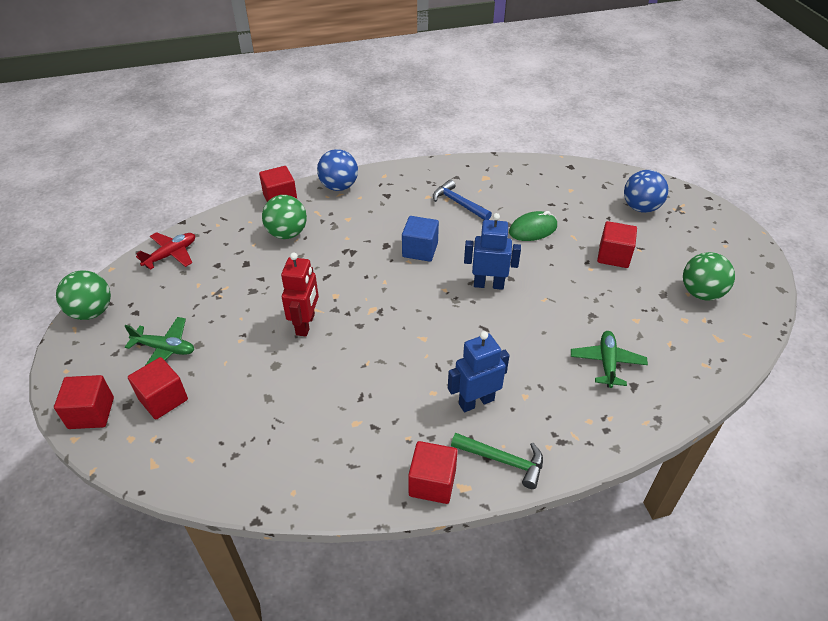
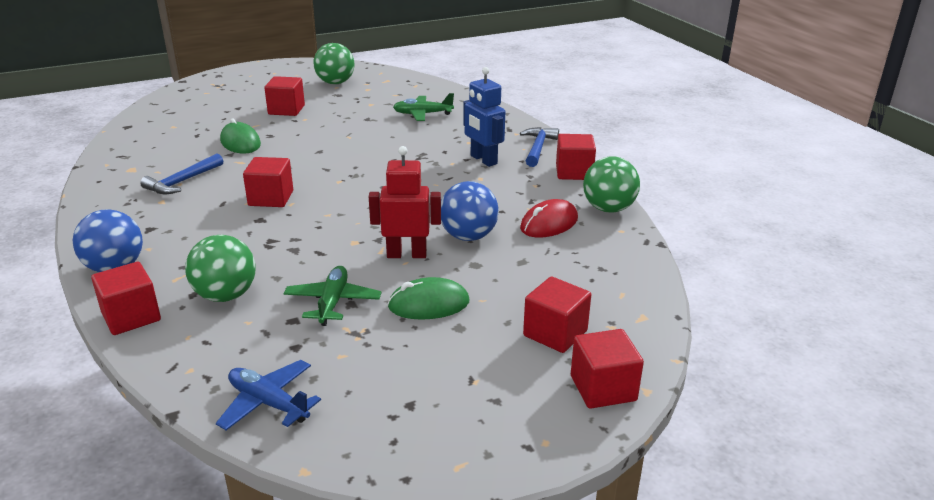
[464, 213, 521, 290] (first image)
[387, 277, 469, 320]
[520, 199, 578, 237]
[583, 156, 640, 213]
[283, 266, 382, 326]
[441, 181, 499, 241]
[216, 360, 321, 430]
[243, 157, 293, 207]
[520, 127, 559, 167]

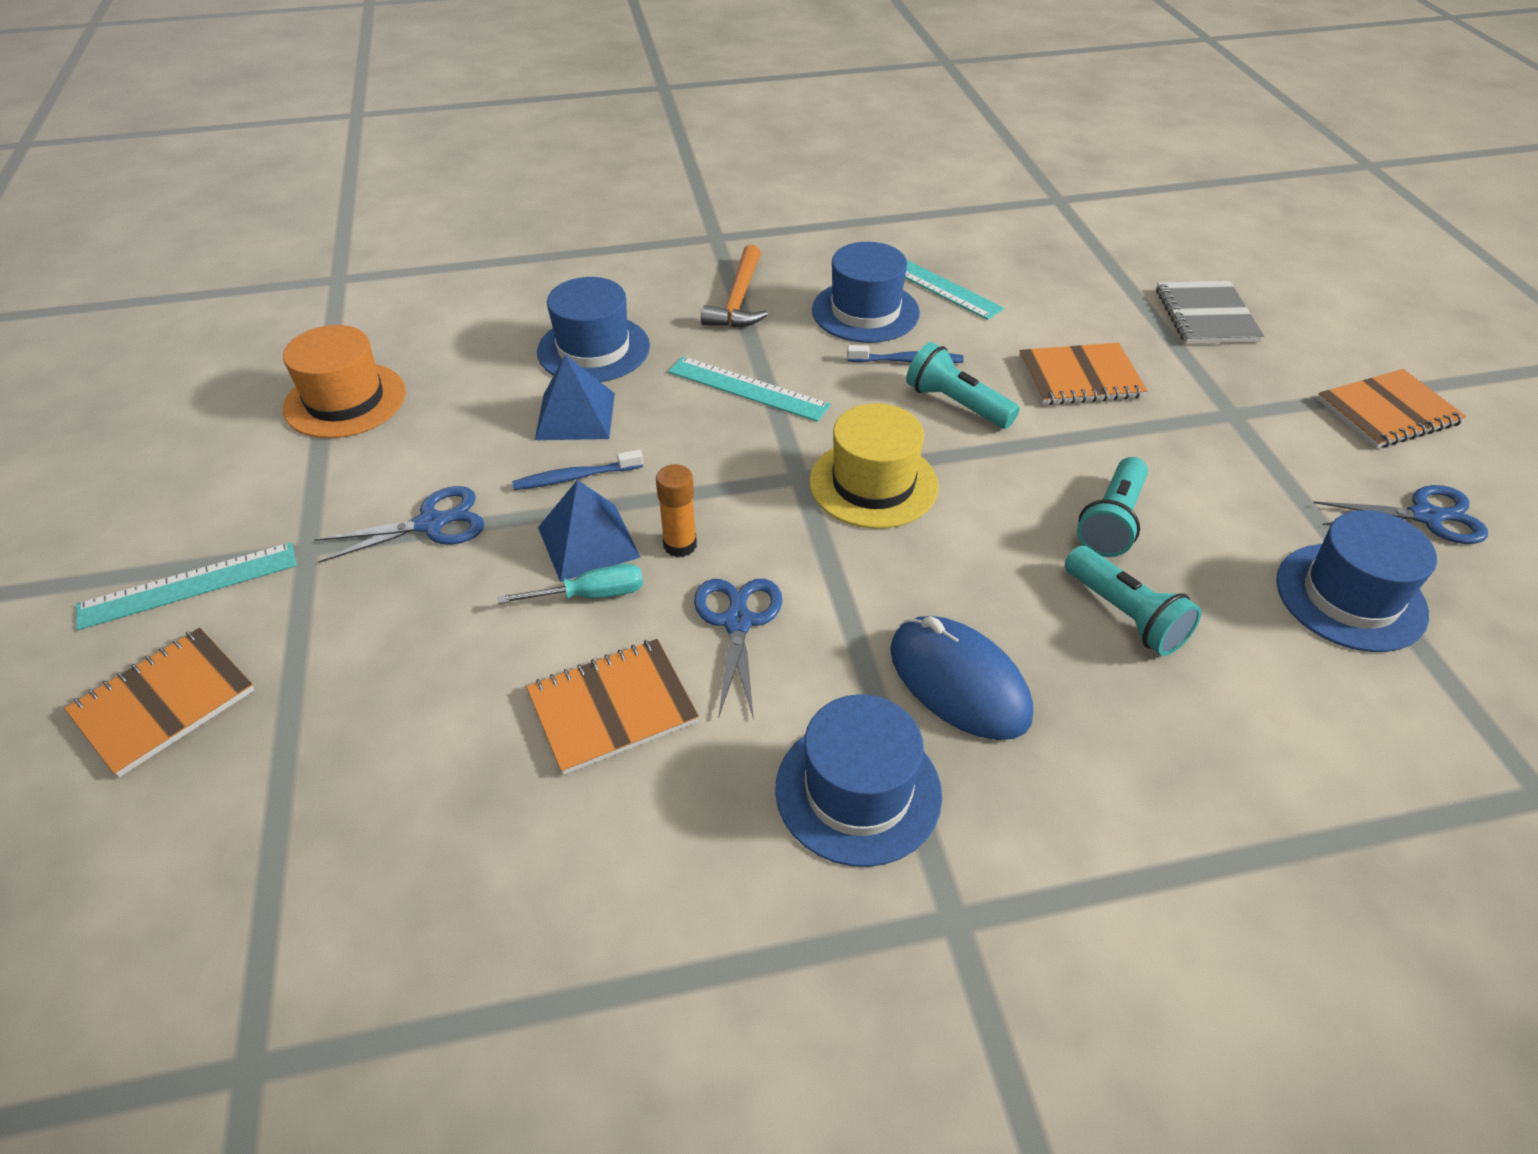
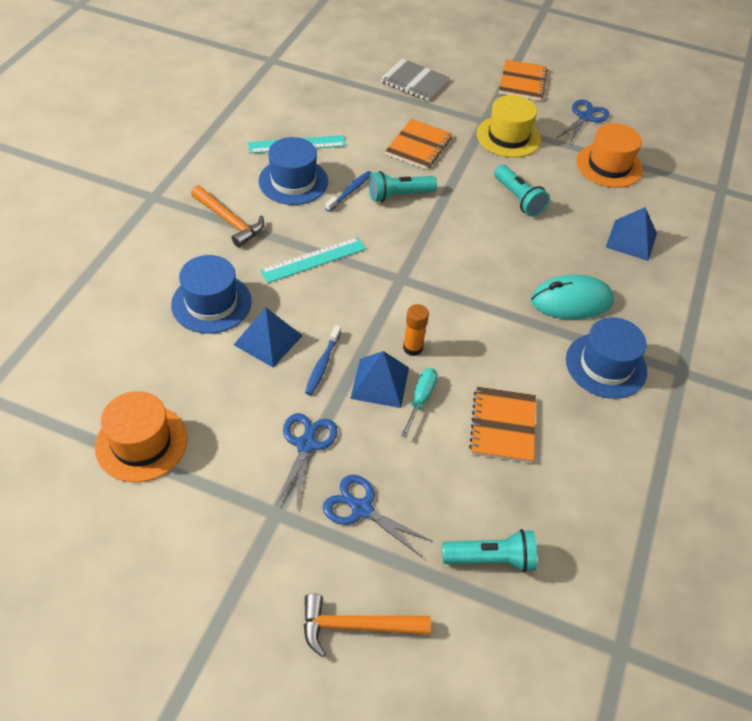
[76, 542, 297, 630] (first image)
[606, 207, 657, 261]
[323, 475, 433, 557]
[477, 95, 541, 158]
[442, 529, 537, 573]
[304, 594, 431, 657]
[531, 274, 614, 319]
[576, 123, 643, 188]

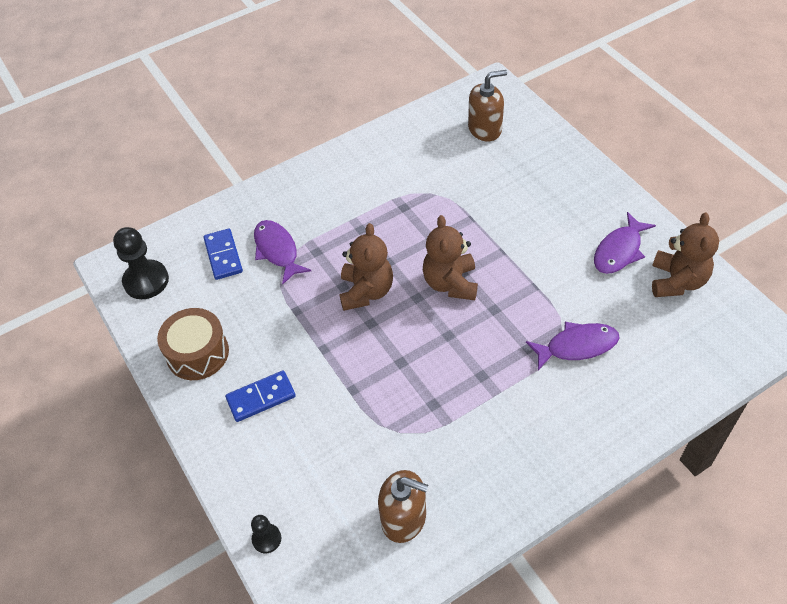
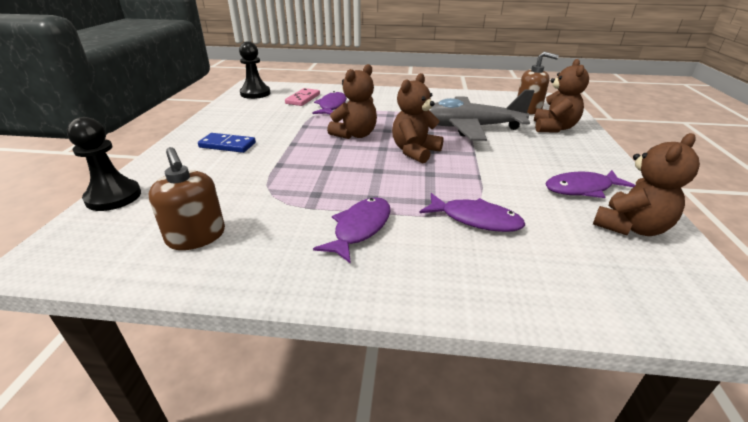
[157, 308, 229, 380] (first image)
[313, 197, 390, 264]
[430, 90, 534, 141]
[534, 59, 589, 133]
[285, 88, 320, 106]
[67, 117, 141, 211]

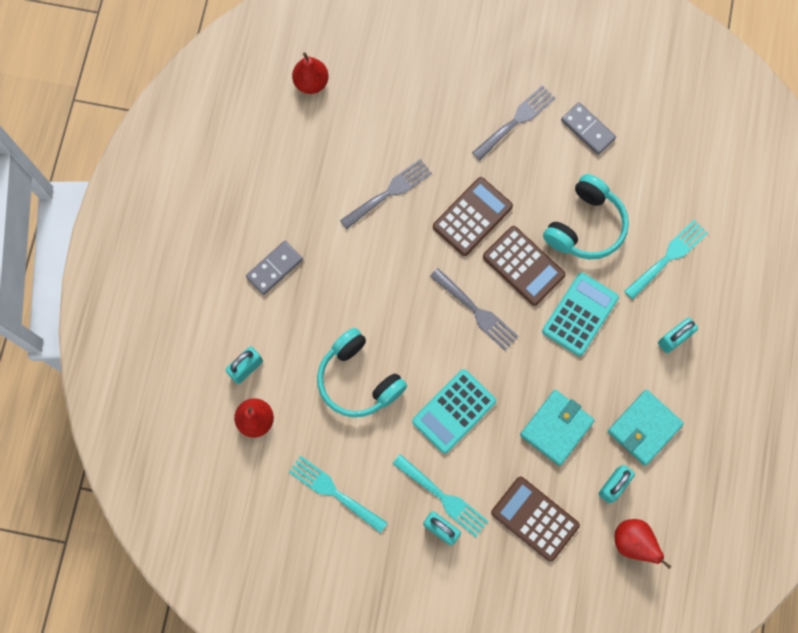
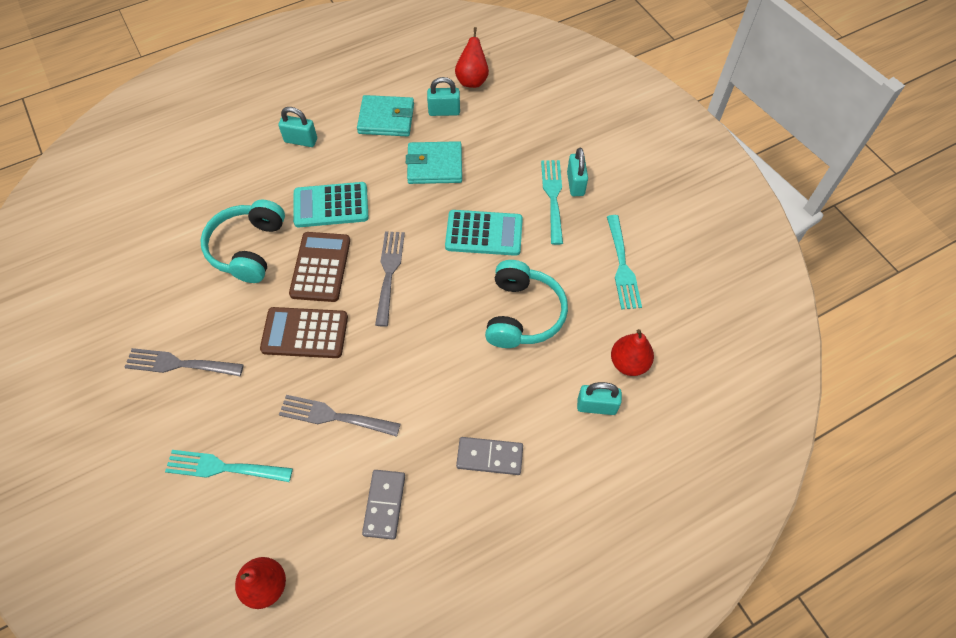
[491, 477, 580, 562] (first image)
[362, 470, 405, 540]
[165, 450, 293, 482]
[200, 200, 285, 283]

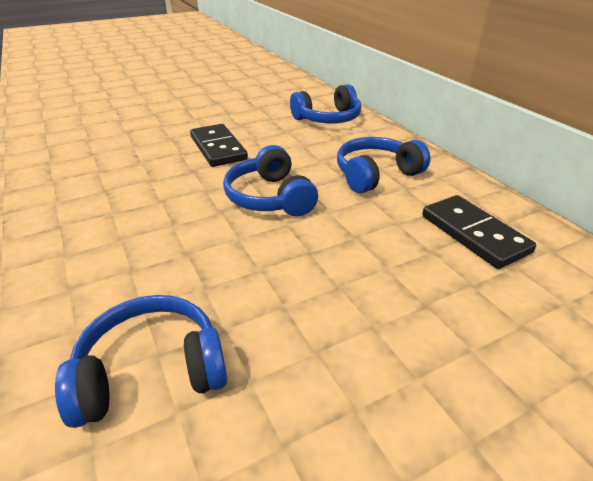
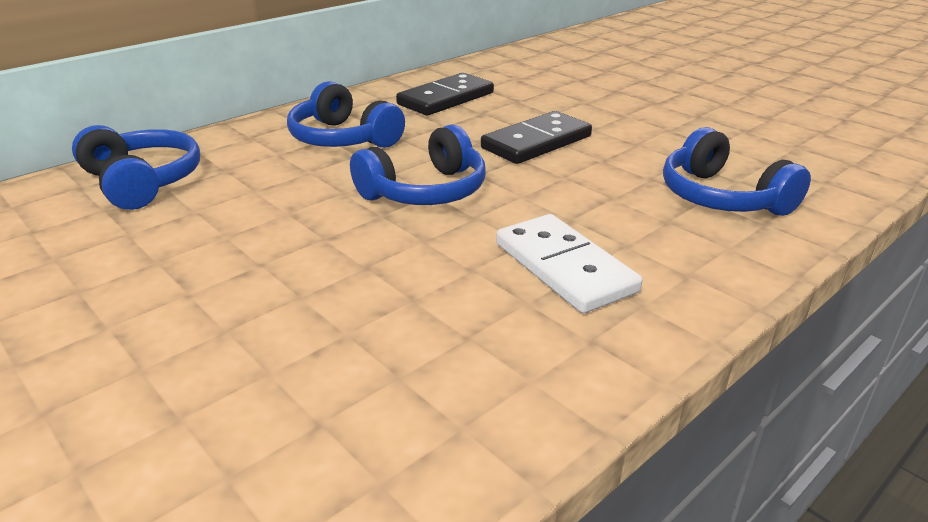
[496, 214, 642, 313]
[481, 111, 592, 164]

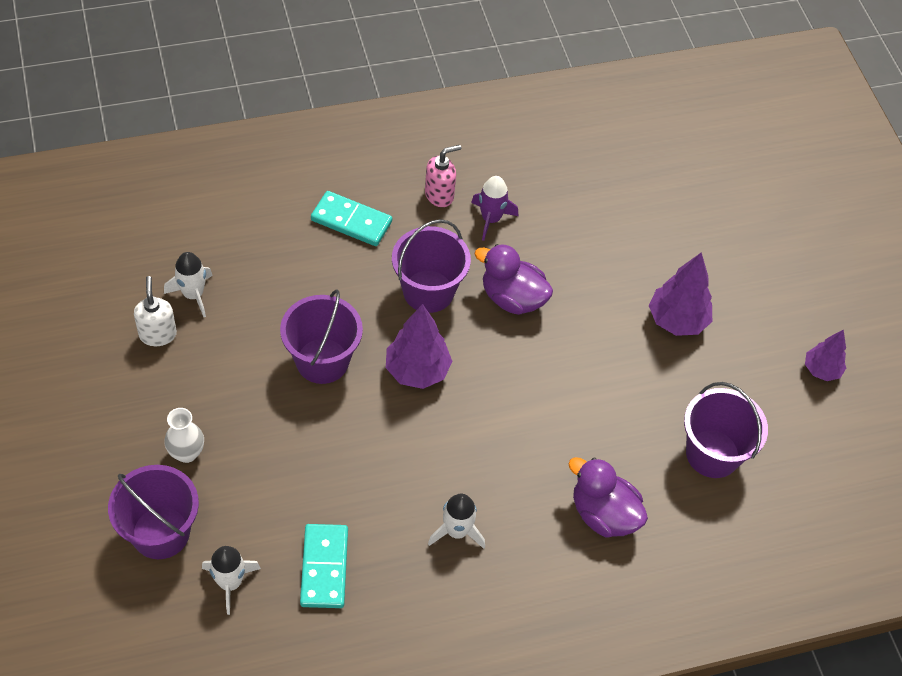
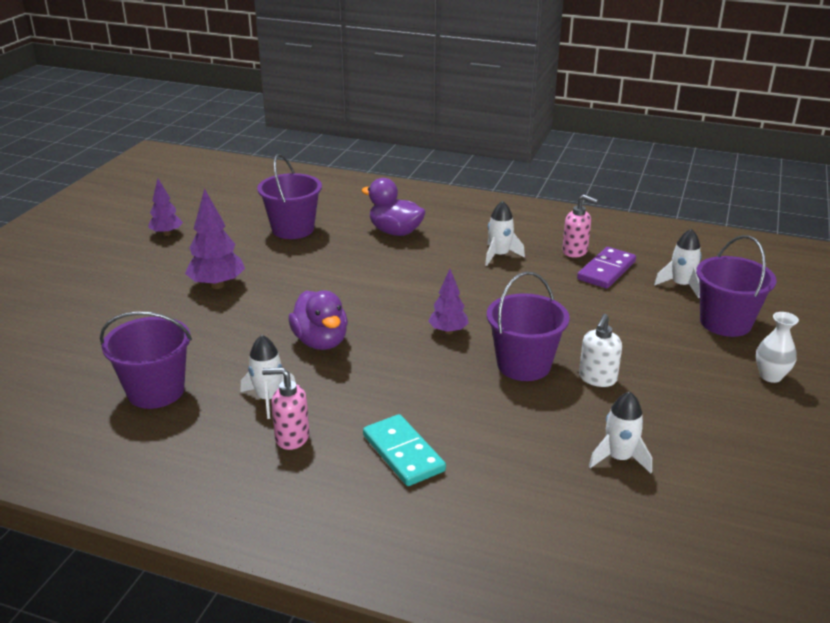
[562, 194, 598, 258]
[579, 314, 622, 387]
[756, 312, 799, 383]
[100, 311, 192, 409]
[577, 247, 636, 289]
[241, 335, 296, 419]
[361, 178, 426, 236]
[429, 269, 469, 334]

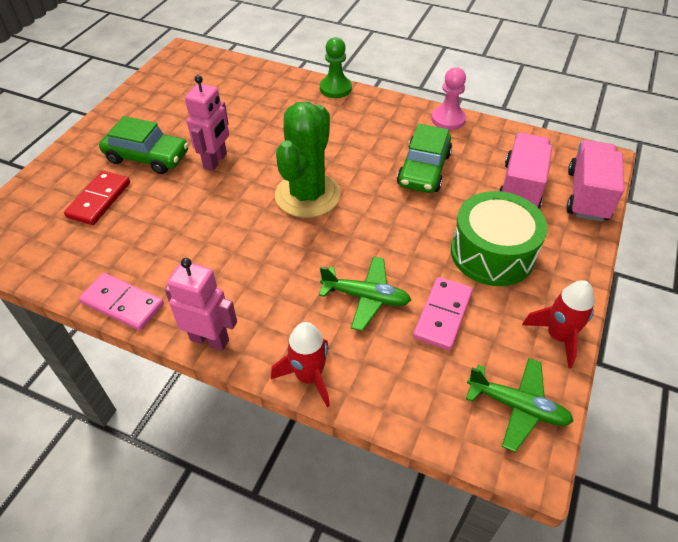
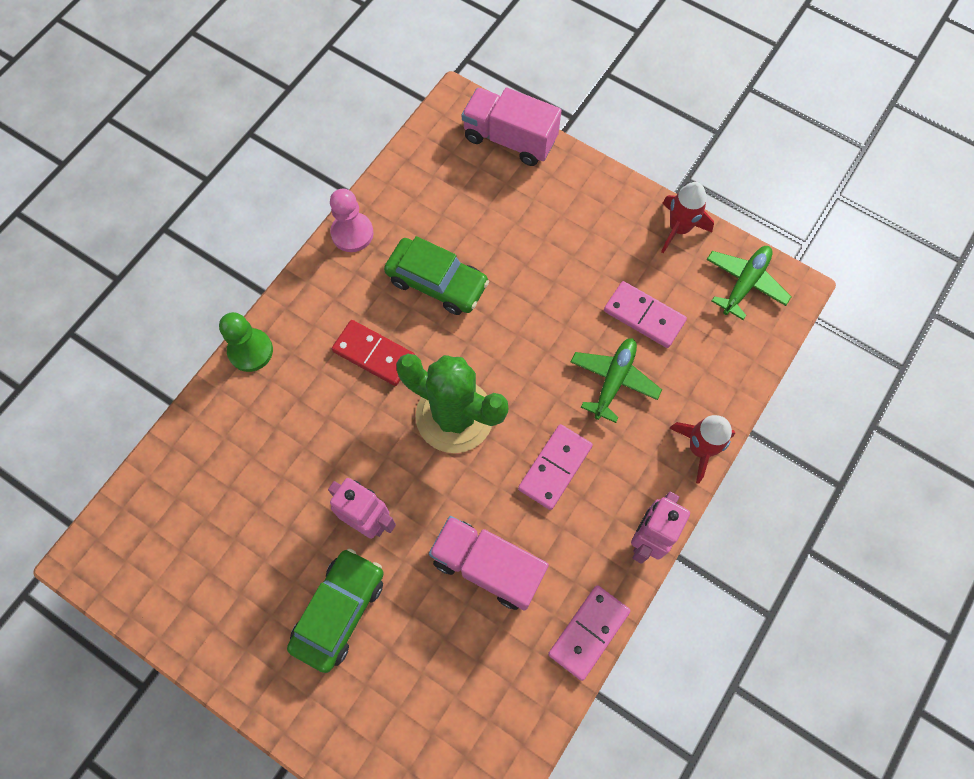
[451, 191, 548, 286] (first image)
[518, 424, 593, 510]
[332, 320, 415, 386]
[429, 516, 549, 611]

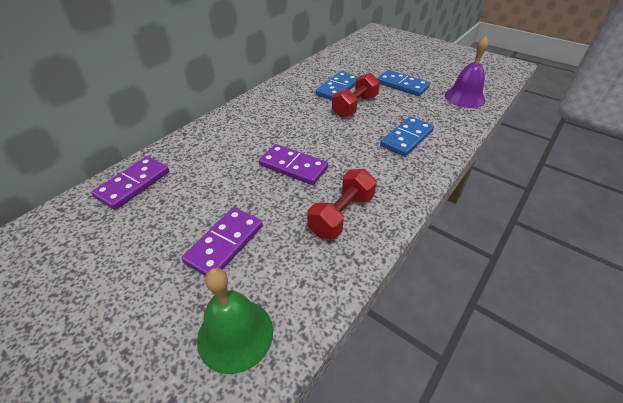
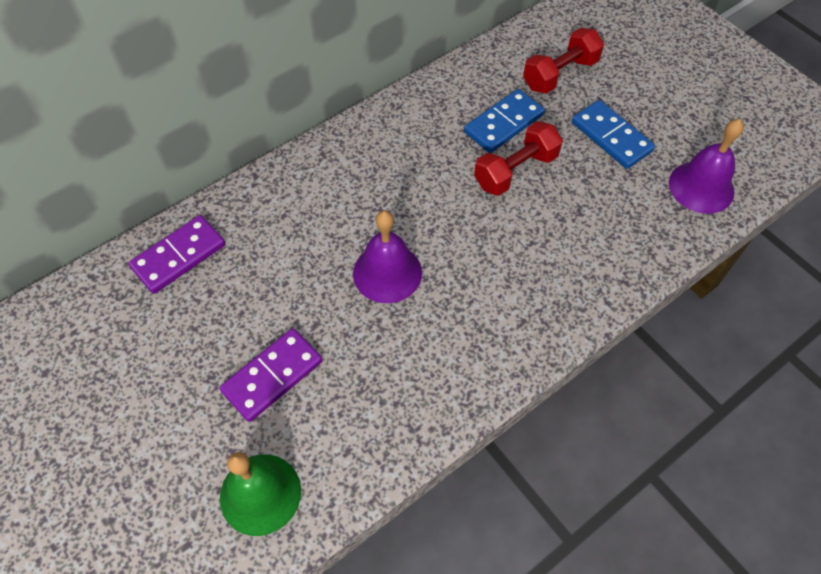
[380, 116, 434, 157] (first image)
[523, 28, 604, 94]
[353, 210, 422, 303]

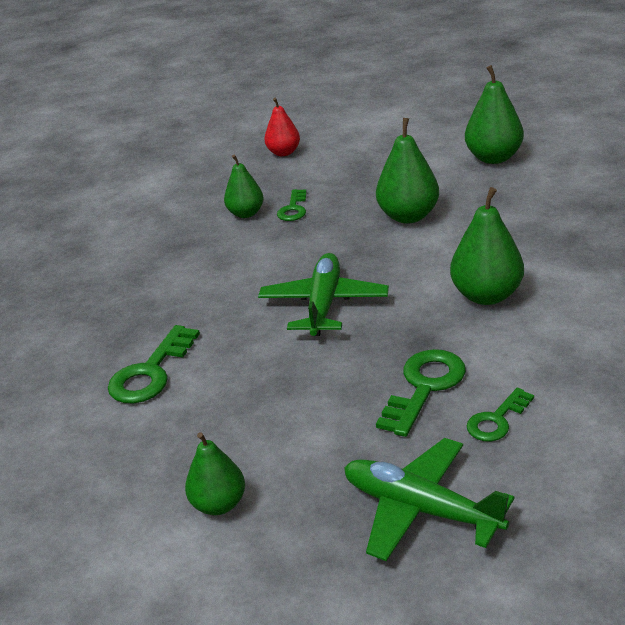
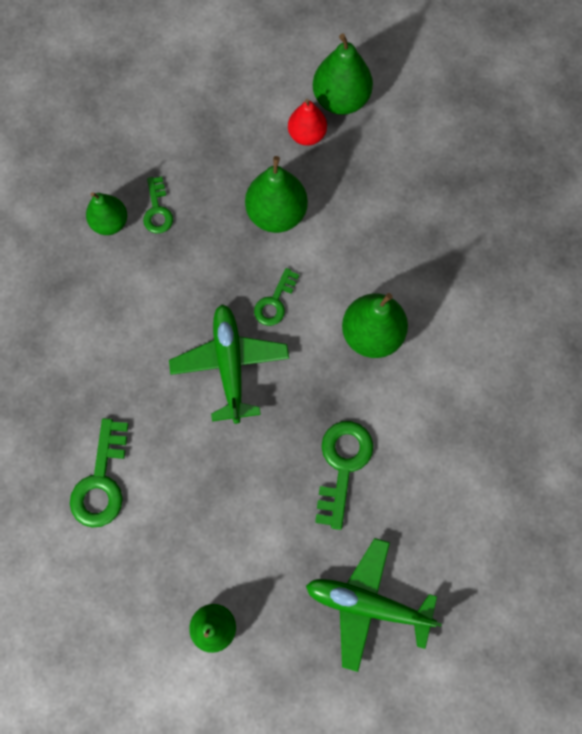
[288, 99, 327, 146]
[254, 268, 299, 326]

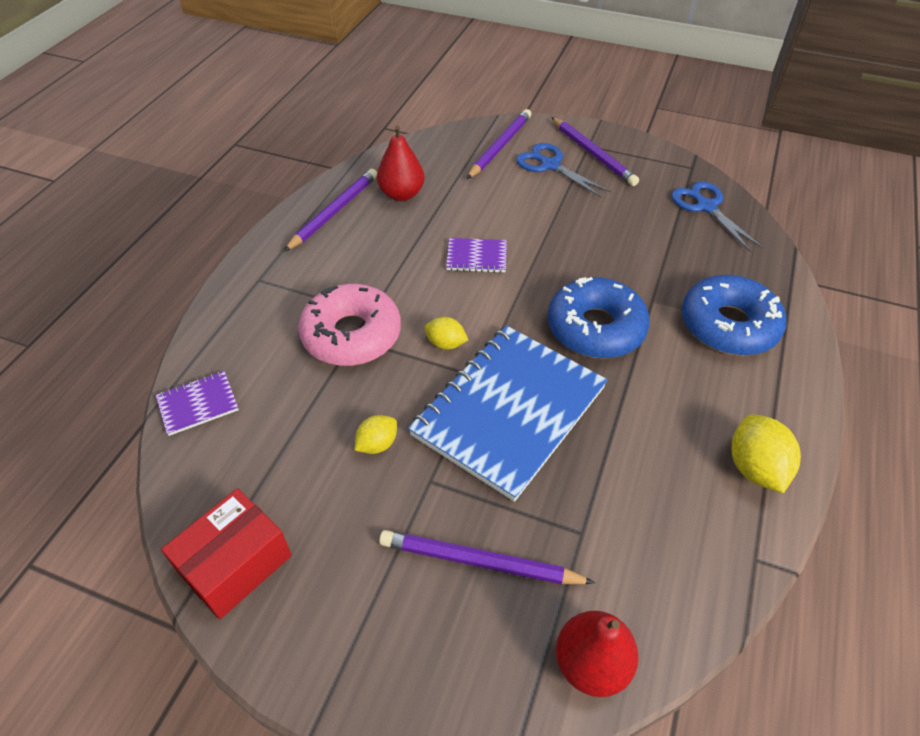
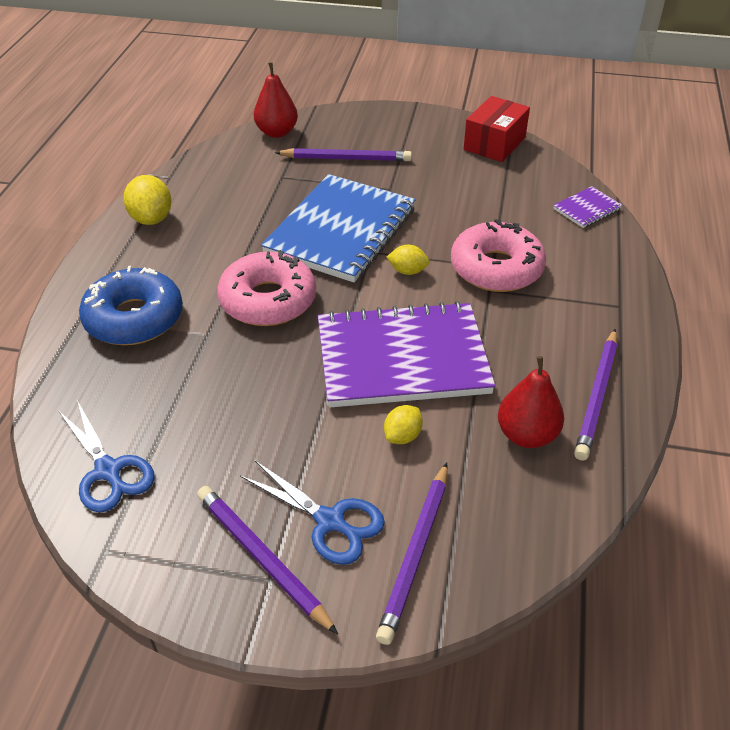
[384, 405, 423, 444]
[217, 250, 316, 326]
[318, 301, 495, 407]

